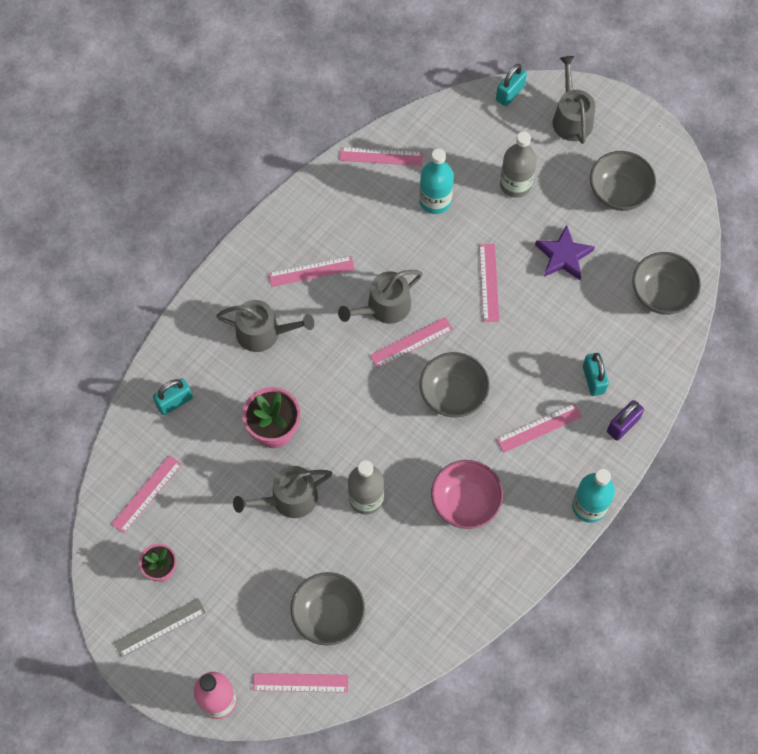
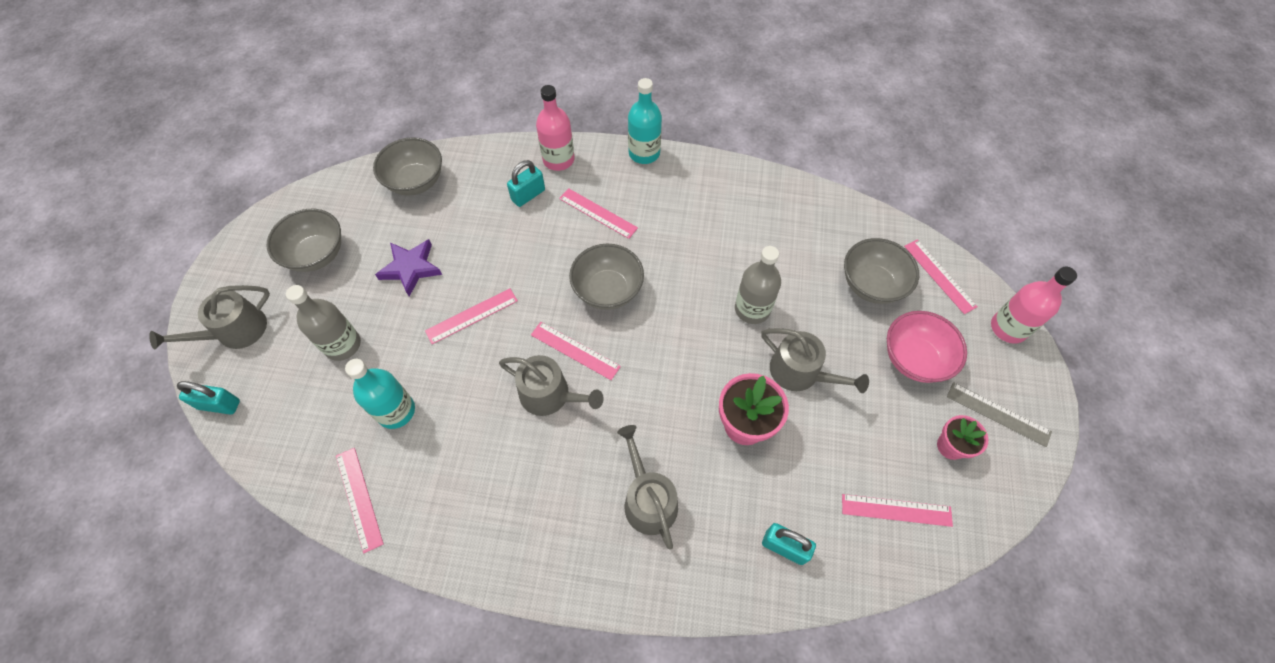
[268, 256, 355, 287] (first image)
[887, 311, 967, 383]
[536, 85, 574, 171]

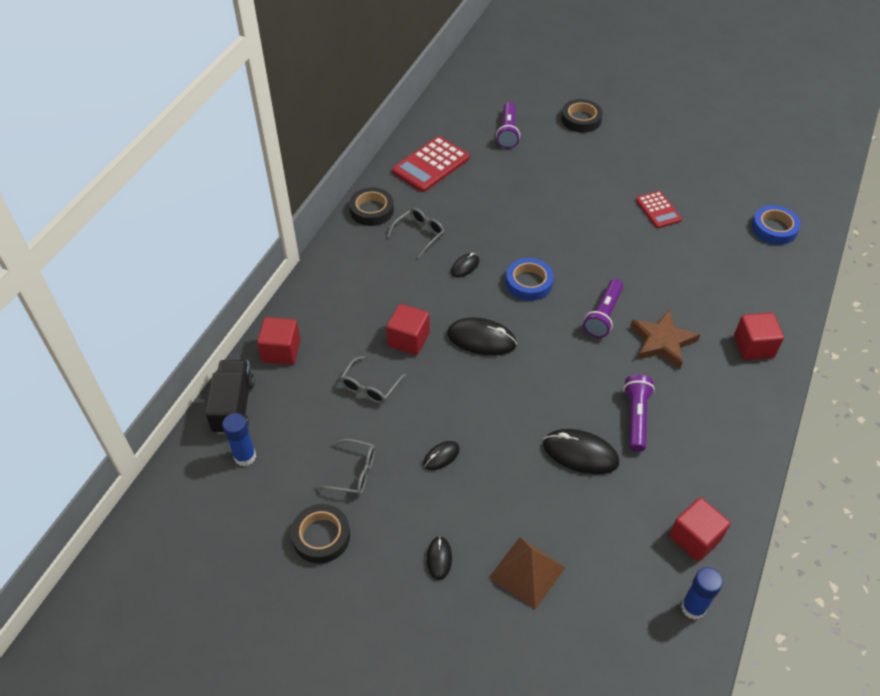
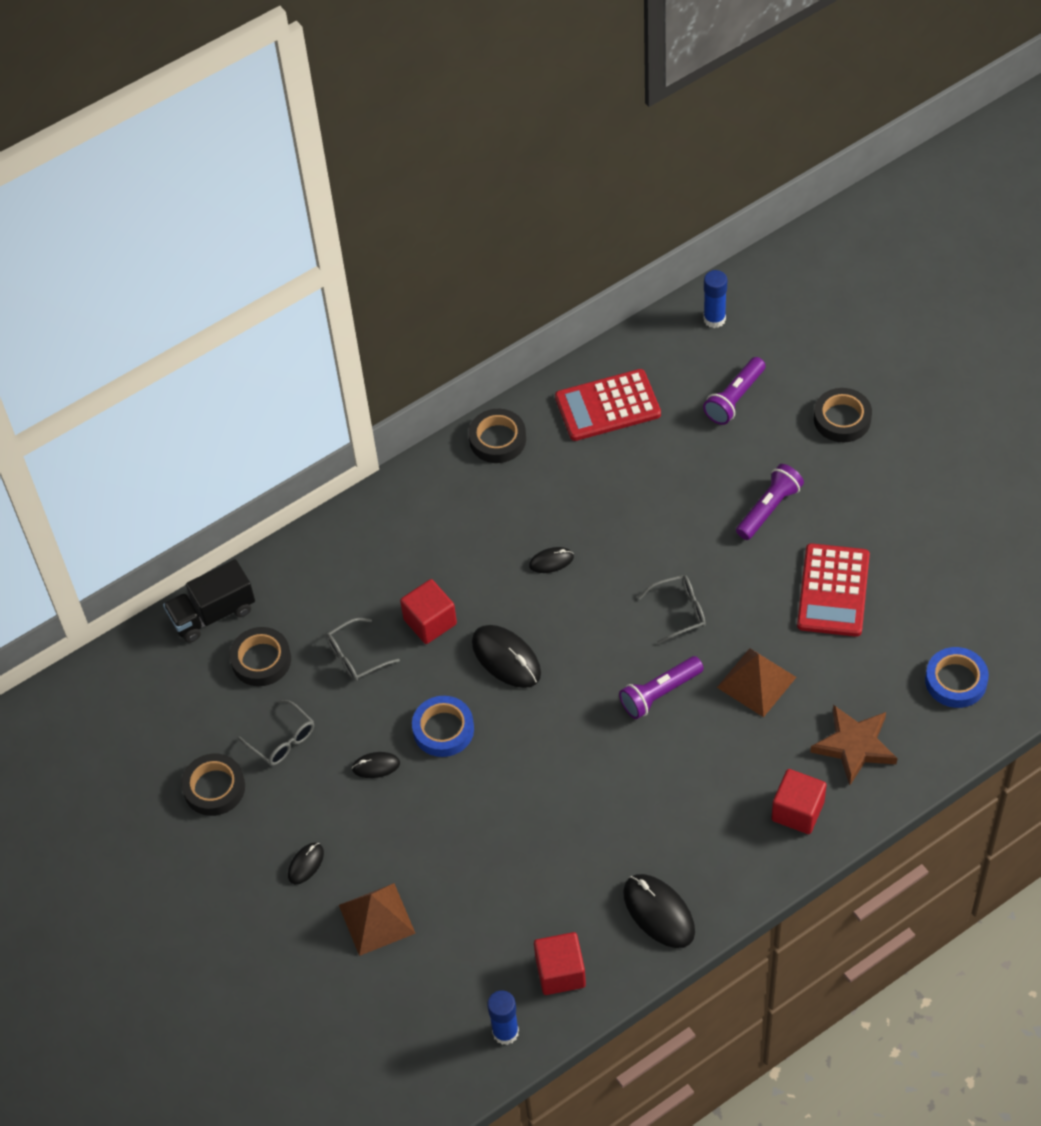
[257, 317, 300, 365] (first image)
[230, 627, 291, 686]
[717, 648, 796, 717]
[703, 270, 727, 328]
[638, 575, 706, 644]
[412, 696, 474, 757]
[623, 874, 695, 948]
[736, 464, 804, 540]
[810, 705, 898, 785]
[163, 559, 255, 643]
[797, 543, 870, 637]

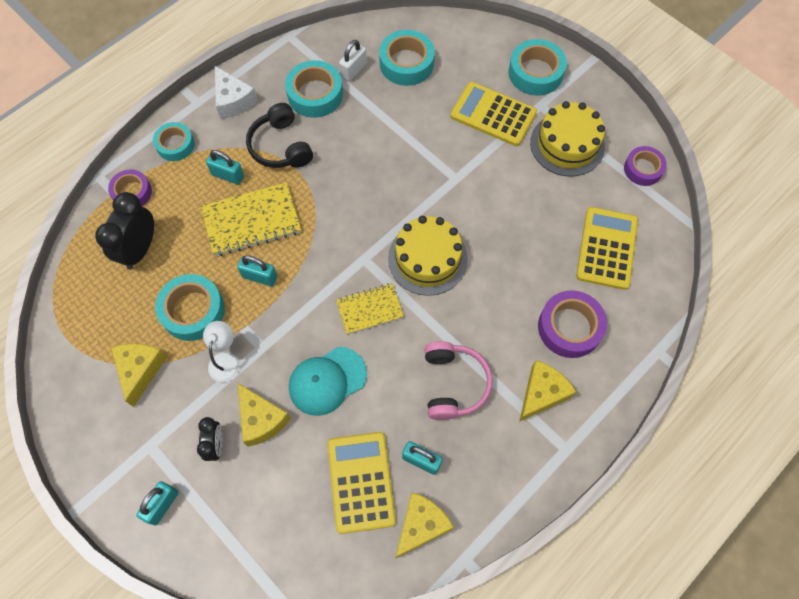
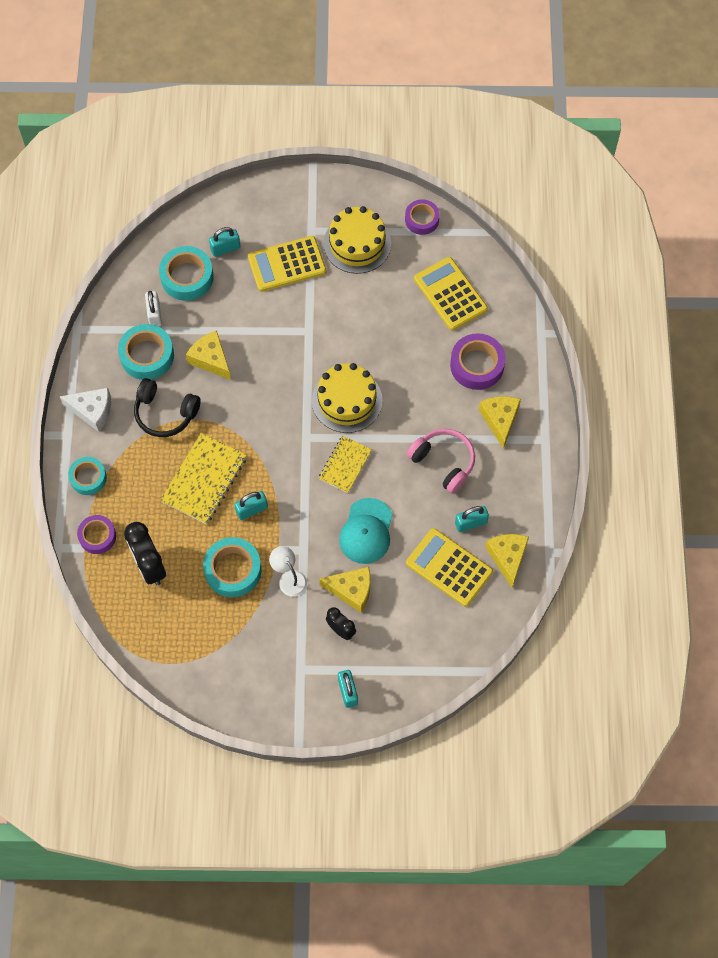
[508, 39, 567, 96] (first image)
[186, 330, 231, 380]
[209, 227, 240, 257]

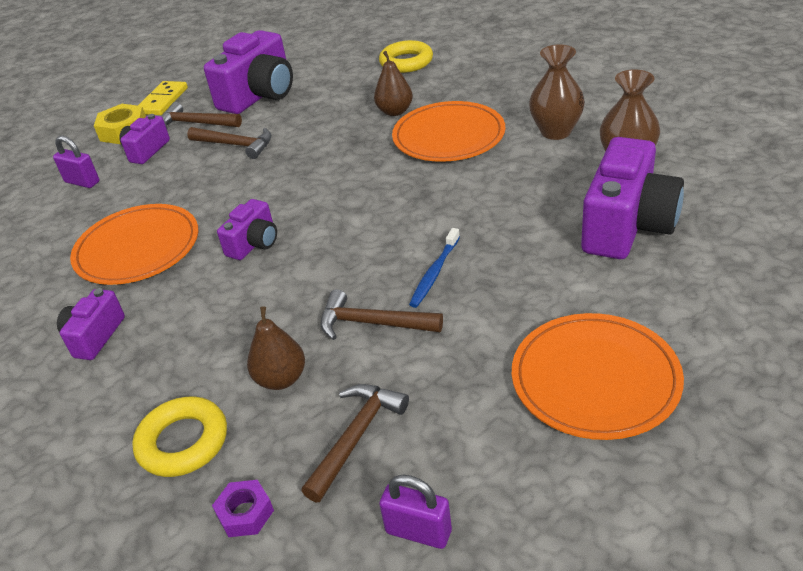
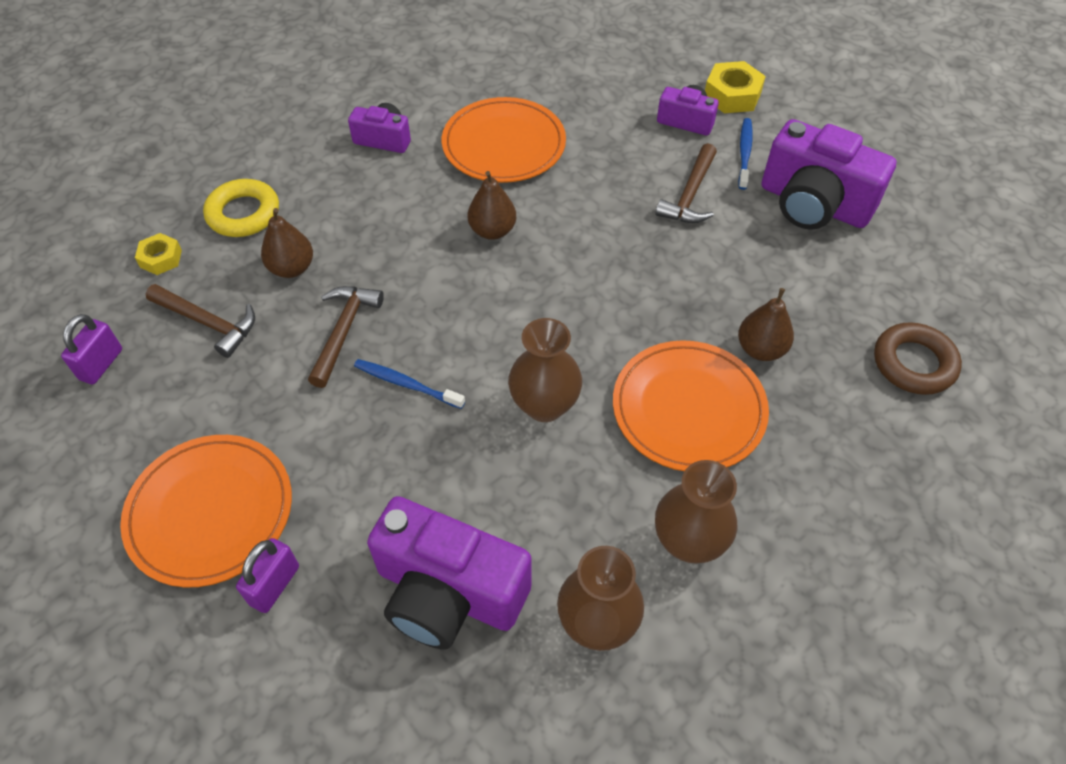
[138, 81, 188, 115] (first image)
[508, 318, 582, 422]
[236, 538, 299, 613]
[738, 118, 753, 190]
[468, 171, 516, 240]
[135, 233, 182, 275]
[874, 322, 962, 395]

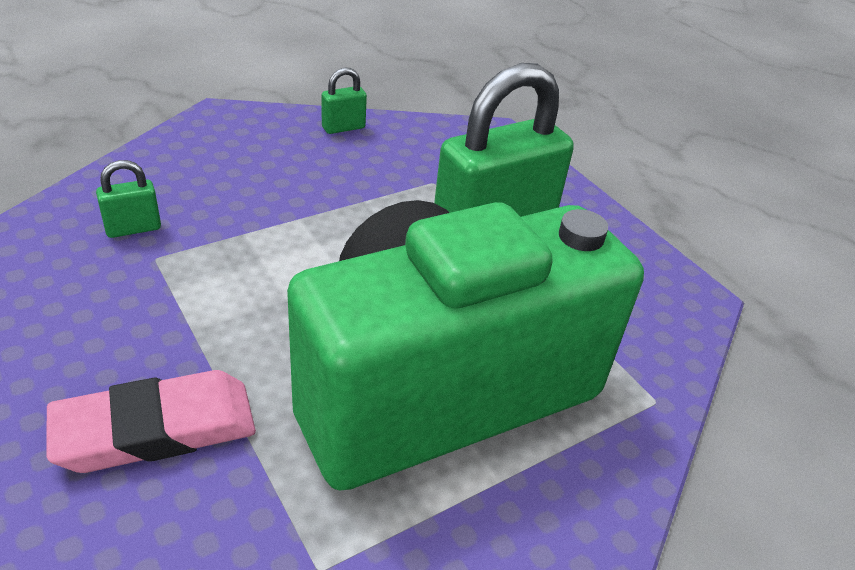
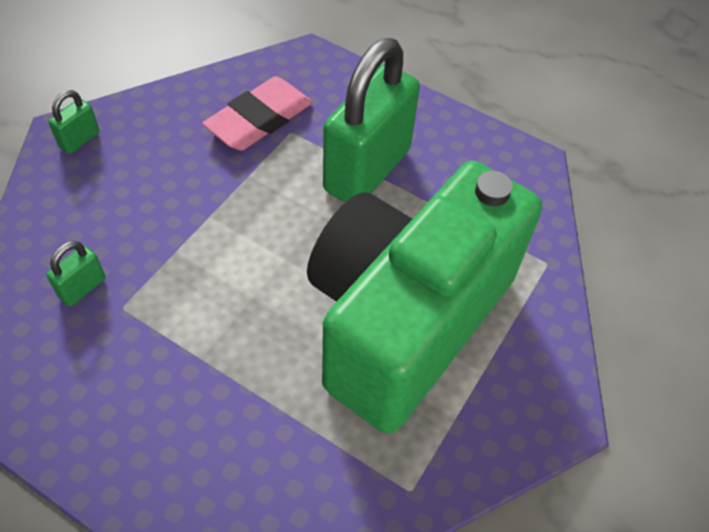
[202, 76, 313, 151]
[48, 90, 100, 154]

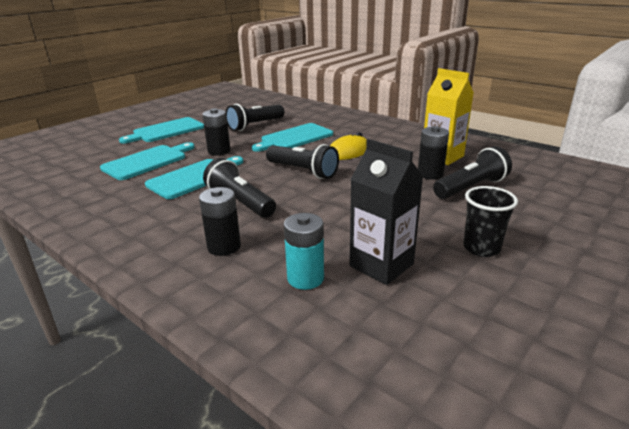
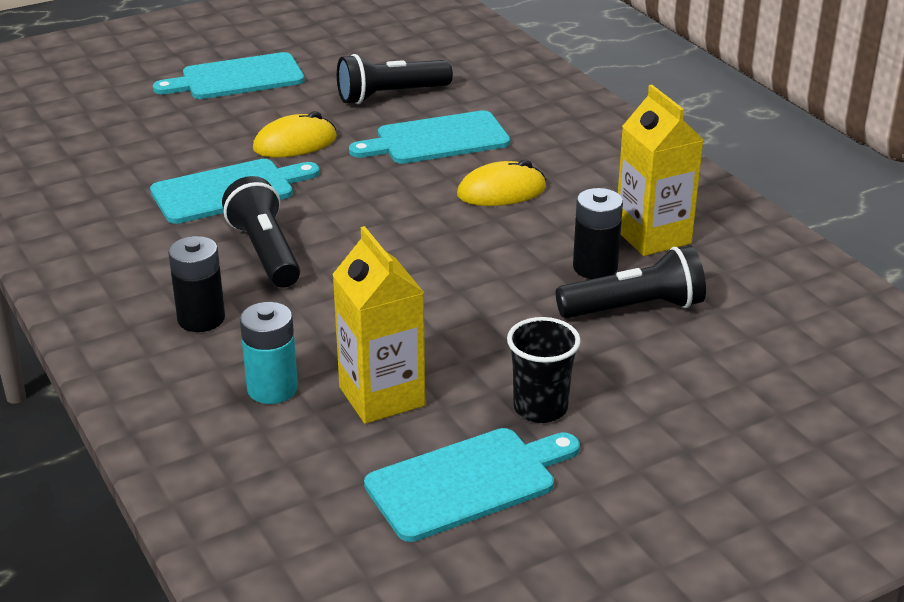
[266, 144, 339, 179] (first image)
[364, 428, 580, 542]
[253, 111, 337, 157]
[332, 226, 425, 424]

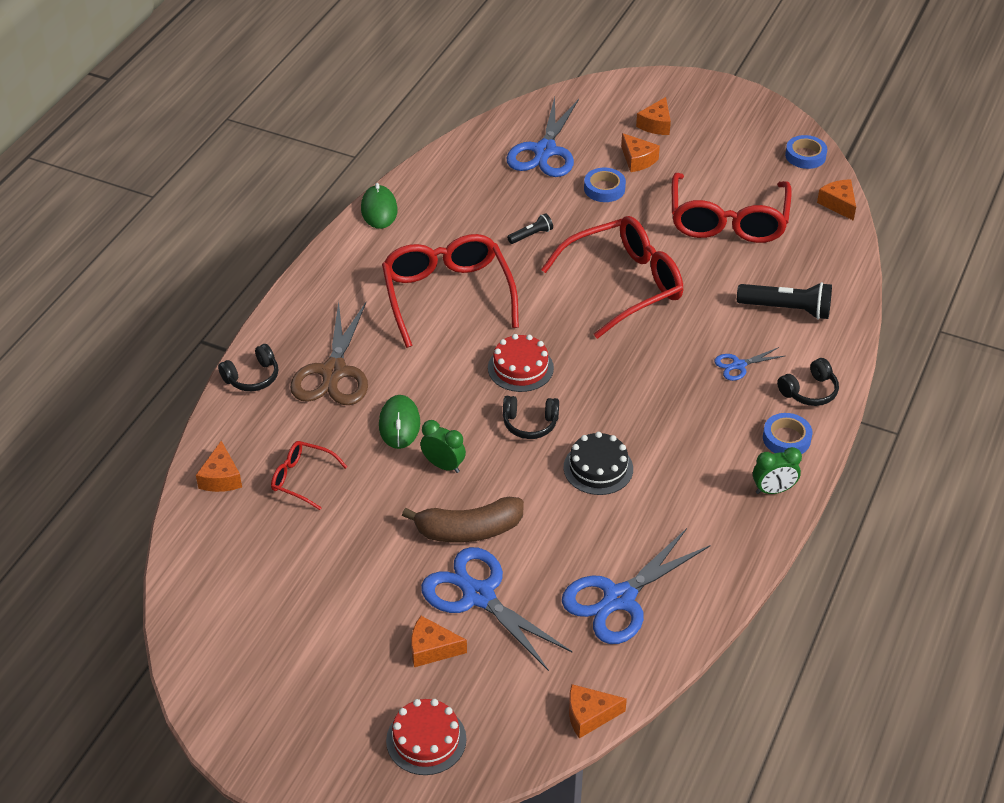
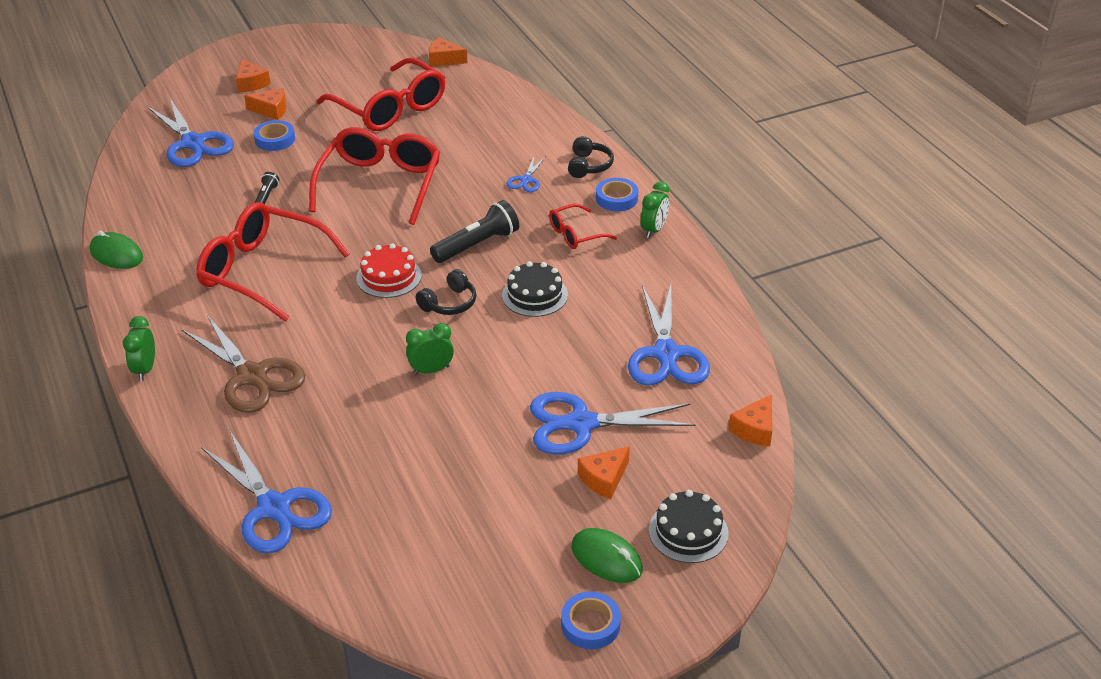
[218, 344, 278, 391] (first image)
[402, 497, 524, 543] (first image)
[123, 316, 155, 381]
[549, 204, 617, 249]
[571, 528, 643, 583]
[430, 200, 519, 263]
[561, 591, 621, 649]
[201, 431, 332, 554]
[649, 490, 729, 563]

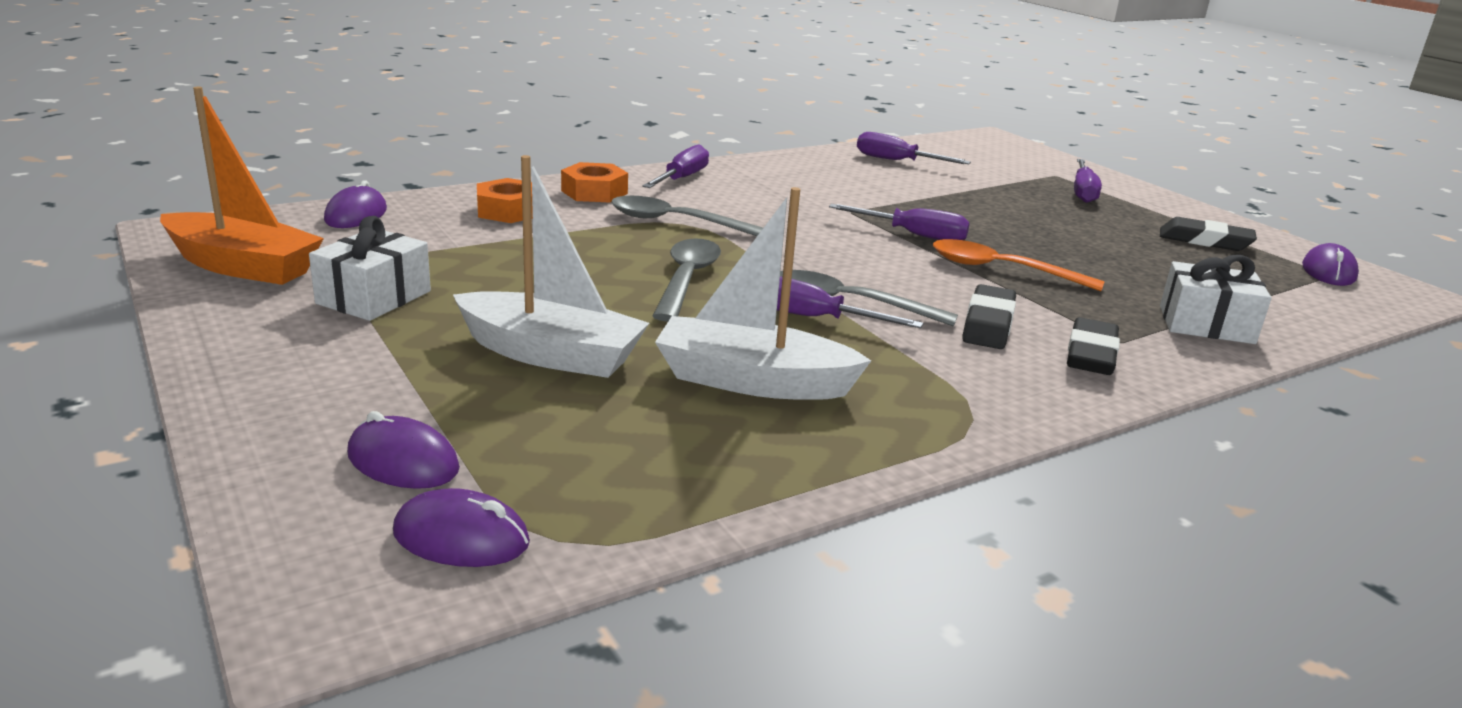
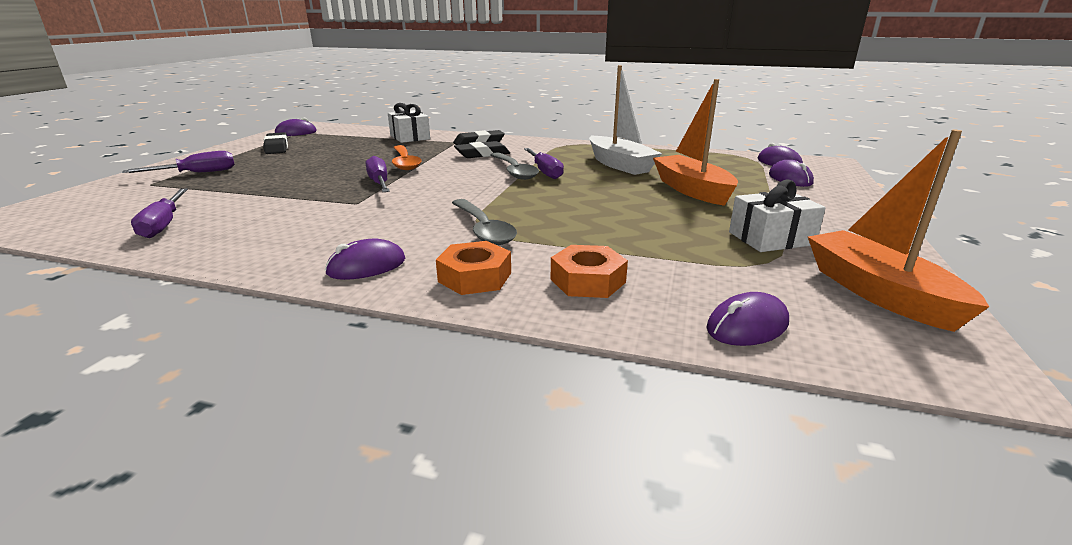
[653, 239, 721, 322] (first image)
[325, 238, 405, 280]
[653, 79, 738, 206]

